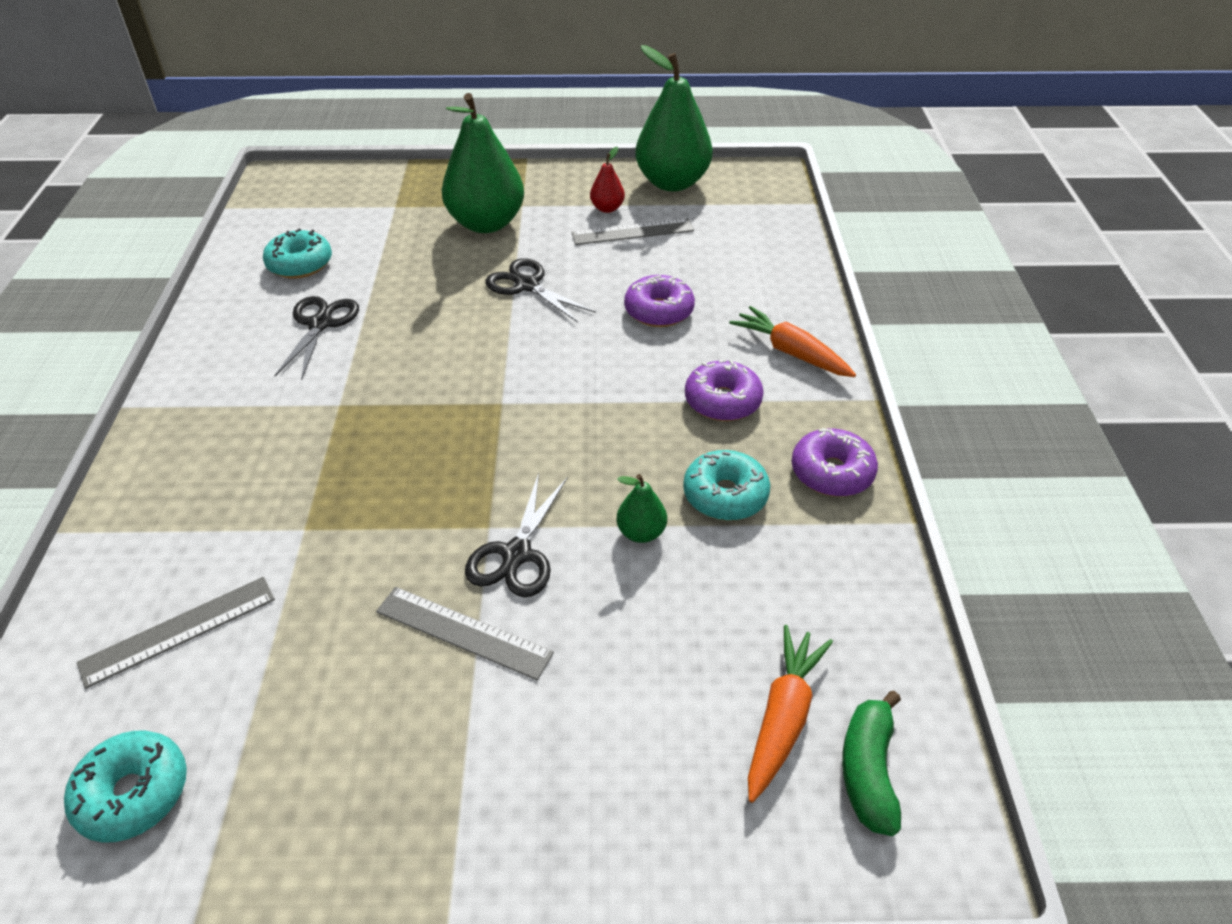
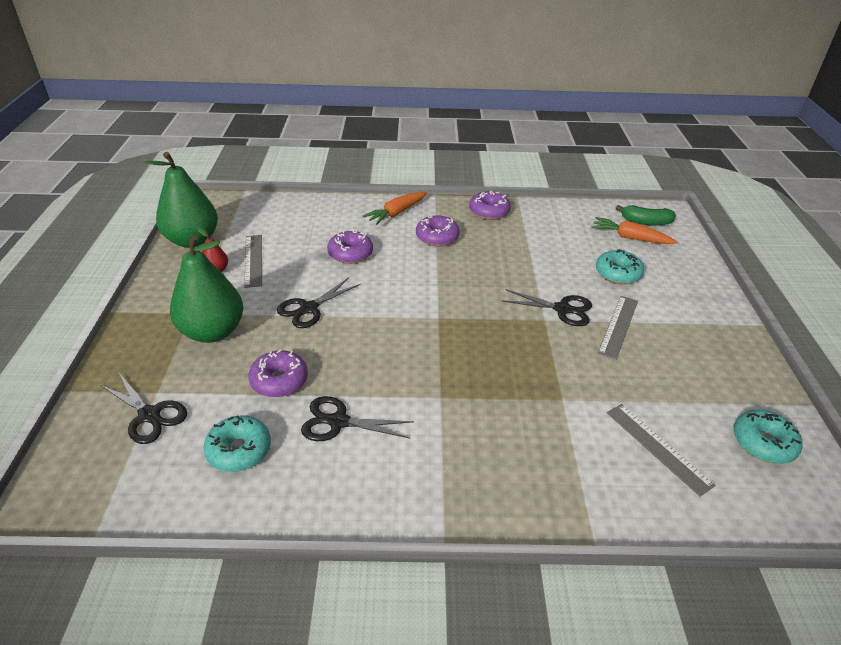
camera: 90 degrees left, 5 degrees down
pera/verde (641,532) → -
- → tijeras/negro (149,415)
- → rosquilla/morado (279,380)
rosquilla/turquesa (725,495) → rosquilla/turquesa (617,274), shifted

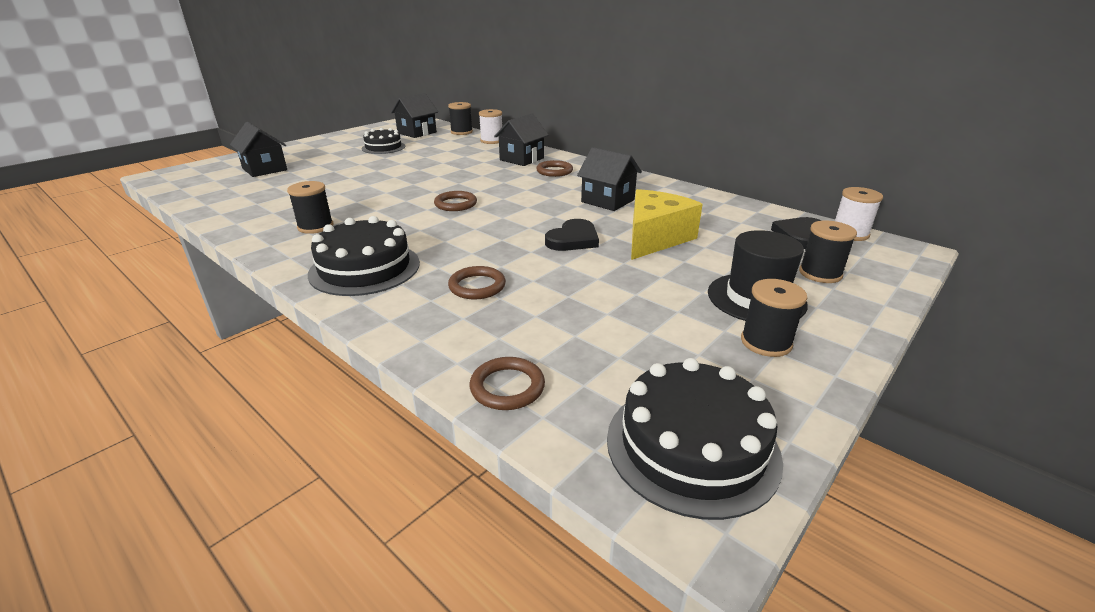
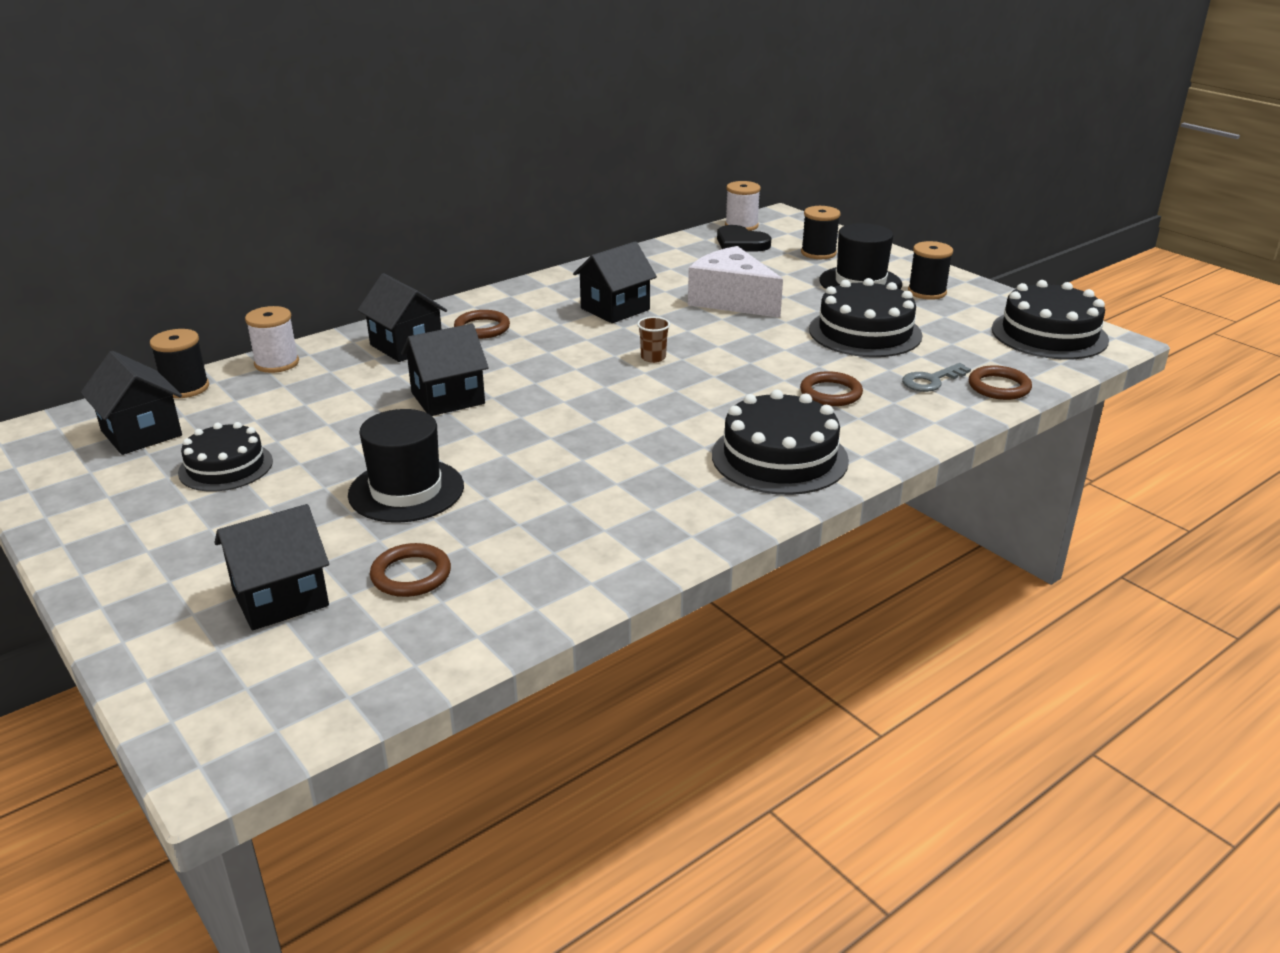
camera: 80 degrees left, 0 degrees up
carrete/negro (315,226) → -
corazón/negro (573,239) → -
- → sombrero/negro (406,490)
- → casa/negro (448,398)
- → vaso/marrón (653,358)
- → tarta/negro (865,332)
- → llave/gris (931,381)
anillo/marrón (455,204) → anillo/marrón (411,575), shifted
queso/amarillo (655,238) → queso/blanco (731,300)

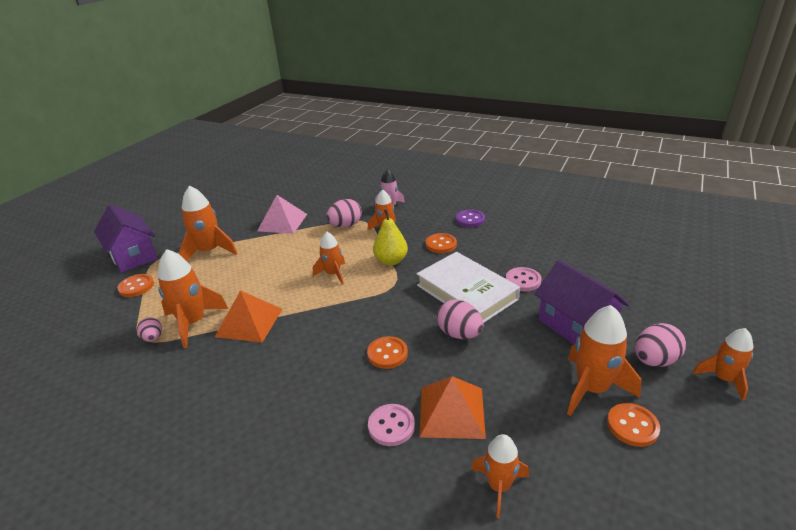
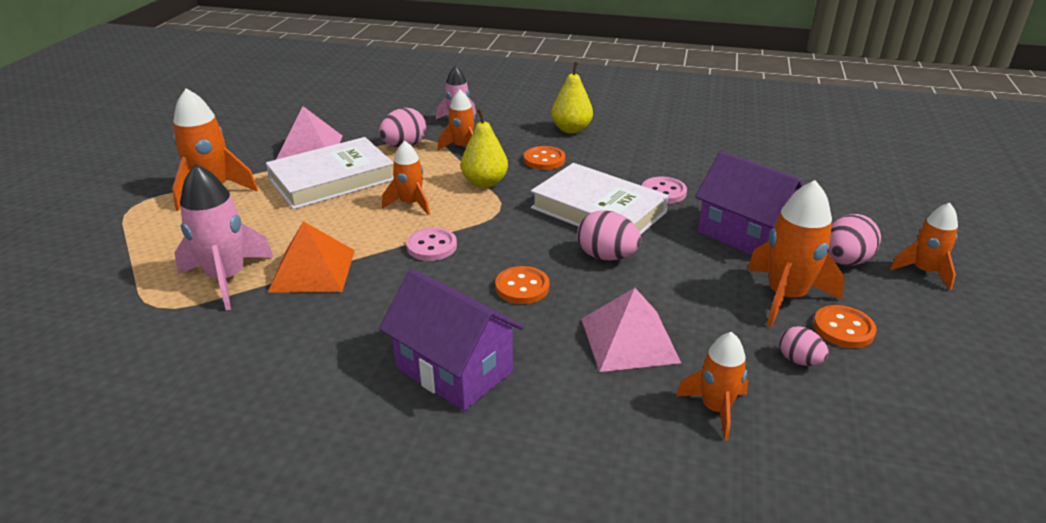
camera: 15 degrees left, 0 degrees up
botón/naranja (136,287) → -
- → libro/blanco (332,180)
casa/morado (133,256) → casa/morado (454,369), shifted
huevo/rosa (153,338) → huevo/rosa (799,360), shifted
botón/rosa (391,426) → botón/rosa (432,246), shifted
botón/morado (470,219) → pera/amarillo (571,129)
cohete/naranja (193,323) → cohete/rosa (227,278)
pirámide/naranja (452,411) → pirámide/rosa (629,340)

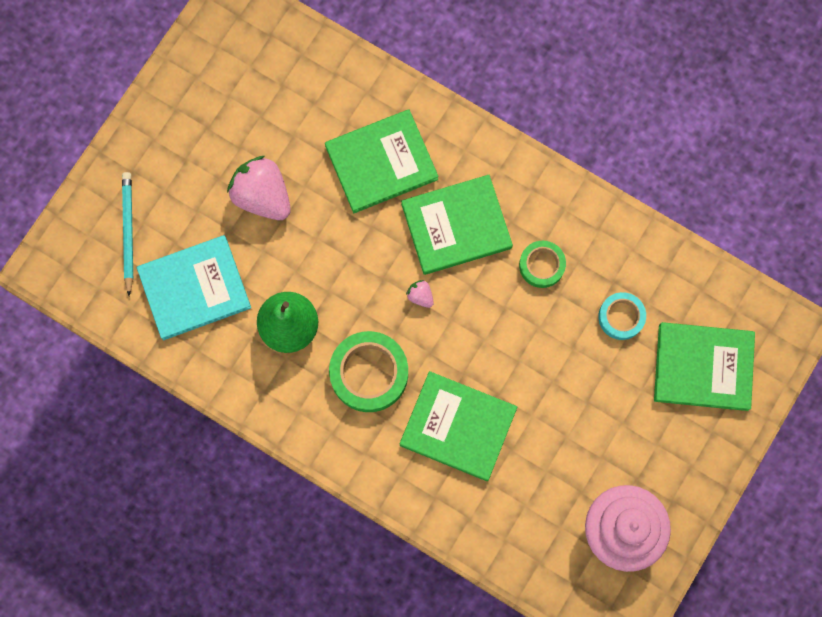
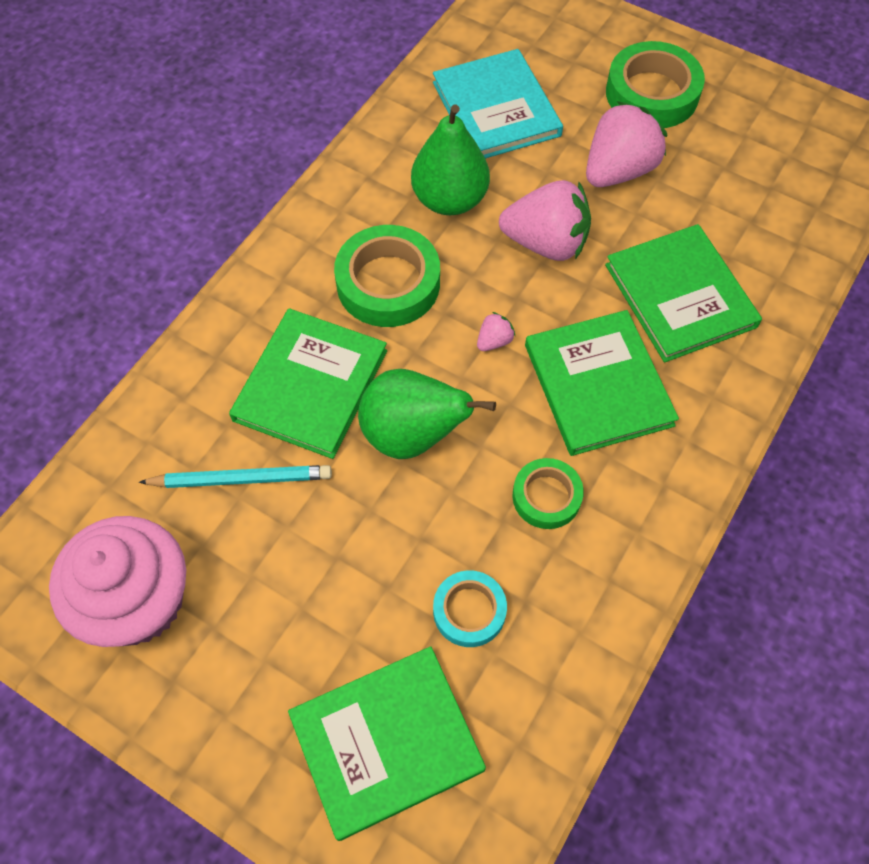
camera: 90 degrees right, 15 degrees down
- → pera/verde (412,435)
- → fresa/rosa (546,243)
- → cinta adhesiva/verde (652,93)
lápiz/turquesa (128,232) → lápiz/turquesa (241,479), shifted
libro/verde (703,367) → libro/verde (386,742), 60 degrees clockwise

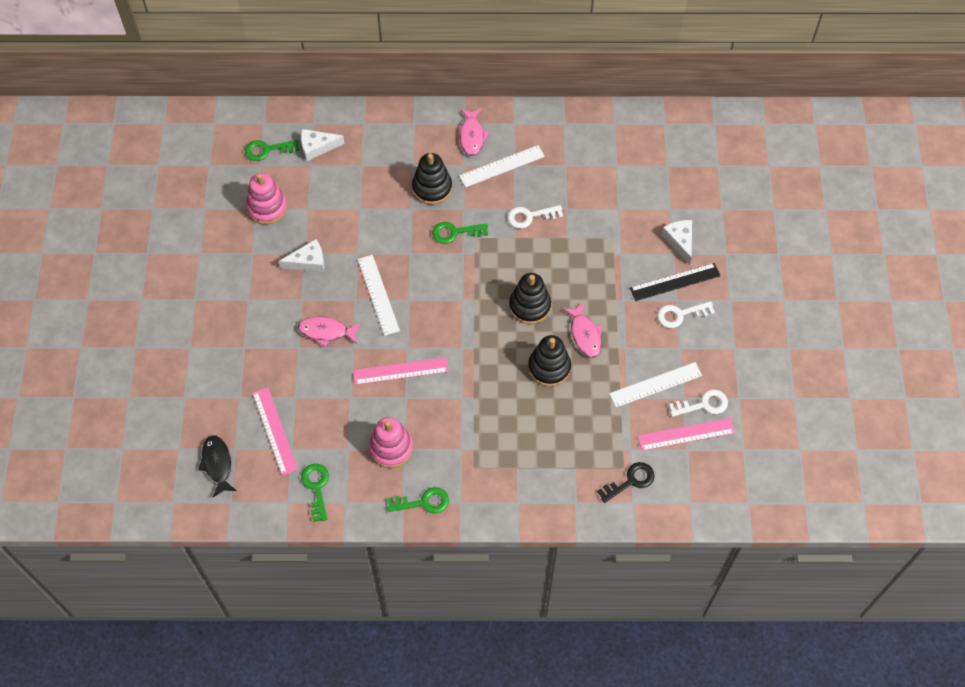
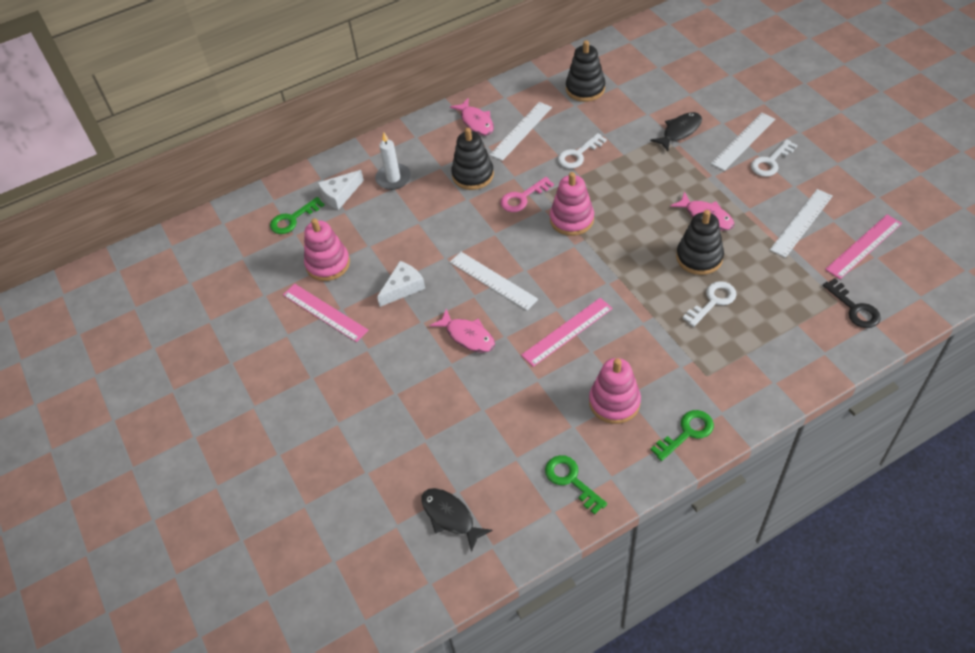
camera: 25 degrees left, 10 degrees down
queso/blanco (680,241) → -
- → vela/blanco (393,178)
- → juguete apilable/rosa (571,219)
- → pez/negro (679,131)
regla/rosa (274,430) → regla/rosa (324,312), shifted
juguete apilable/negro (529,306) → juguete apilable/negro (585,89), shifted
llave/blanco (703,405) → llave/blanco (713,301), shifted
llave/verde (455,232) → llave/rosa (522,198)
regla/negro (675,282) → regla/blanco (743,141)
pez/rosa (326,331) → pez/rosa (468,336), 120 degrees counterclockwise
llave/negro (630,481) → llave/negro (854,308), 120 degrees clockwise

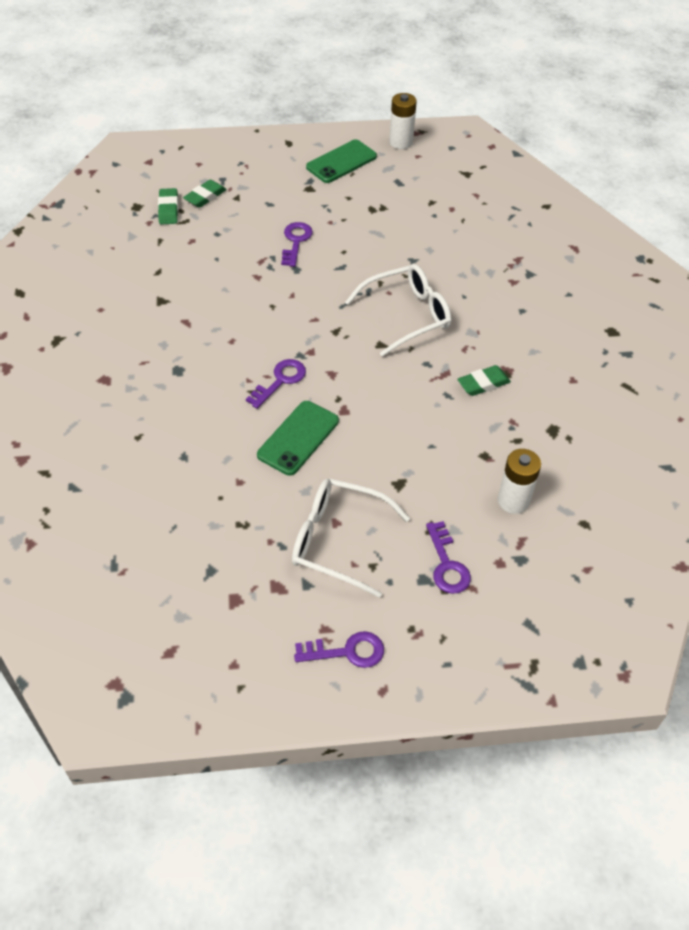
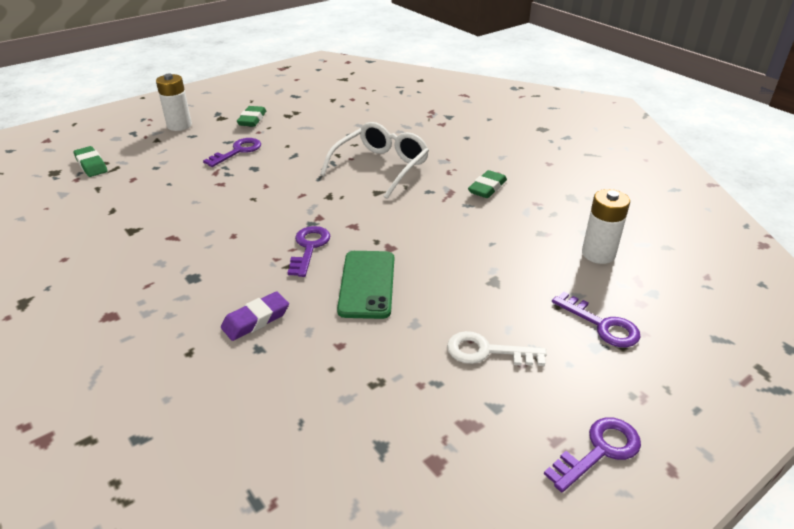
camera: 30 degrees left, 15 degrees down
móvil/verde (341,162) → -
- → goma de borrar/morado (256,320)
goma de borrar/verde (205,197) → goma de borrar/verde (252,119), shifted
pila/blanco (401,142) → pila/blanco (179,125), shifted
gafas/blanco (338,540) → llave/blanco (487,351)
llave/morado (296,241) → llave/morado (238,151), 60 degrees clockwise

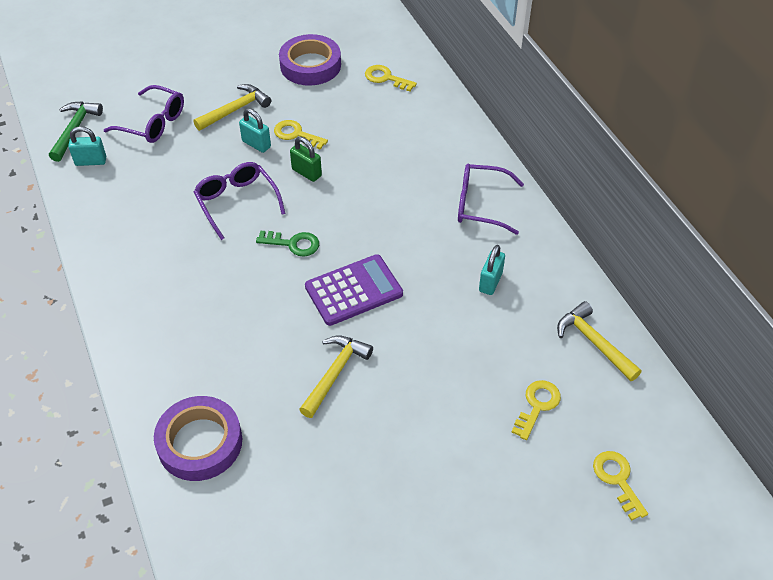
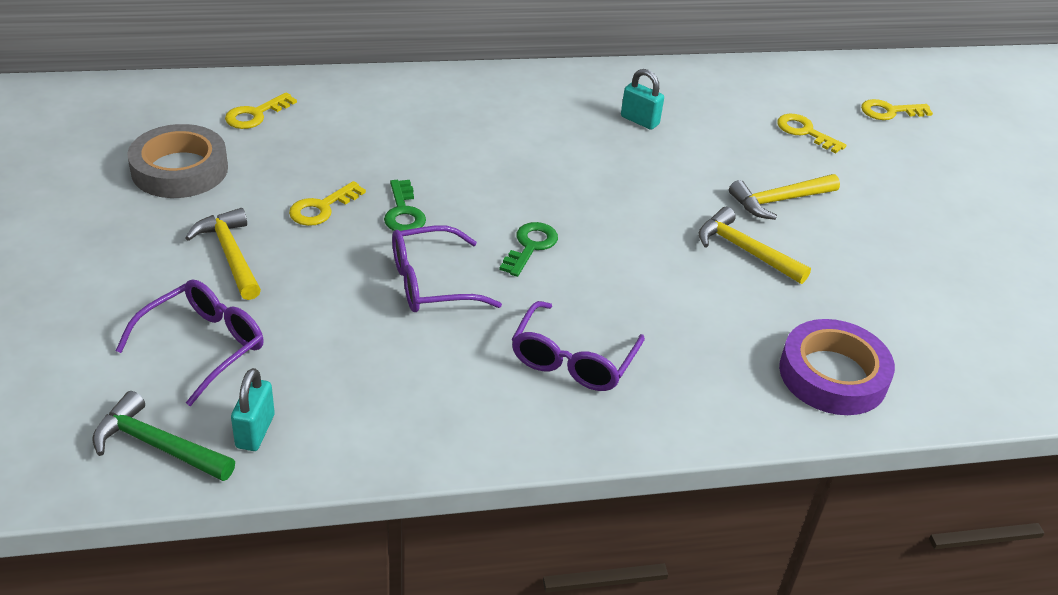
camera: 80 degrees left, 10 degrees down
candado/turquesa (256,144) → -
calculadora/morado (353,290) → -
gafas/morado (480,205) → gafas/morado (573,360), shifted
martillo/amarillo (593,342) → martillo/amarillo (779,201), shifted
candado/verde (306,172) → llave/verde (403,212)
cinta adhesiva/morado (310,65) → cinta adhesiva/gris (180,169)

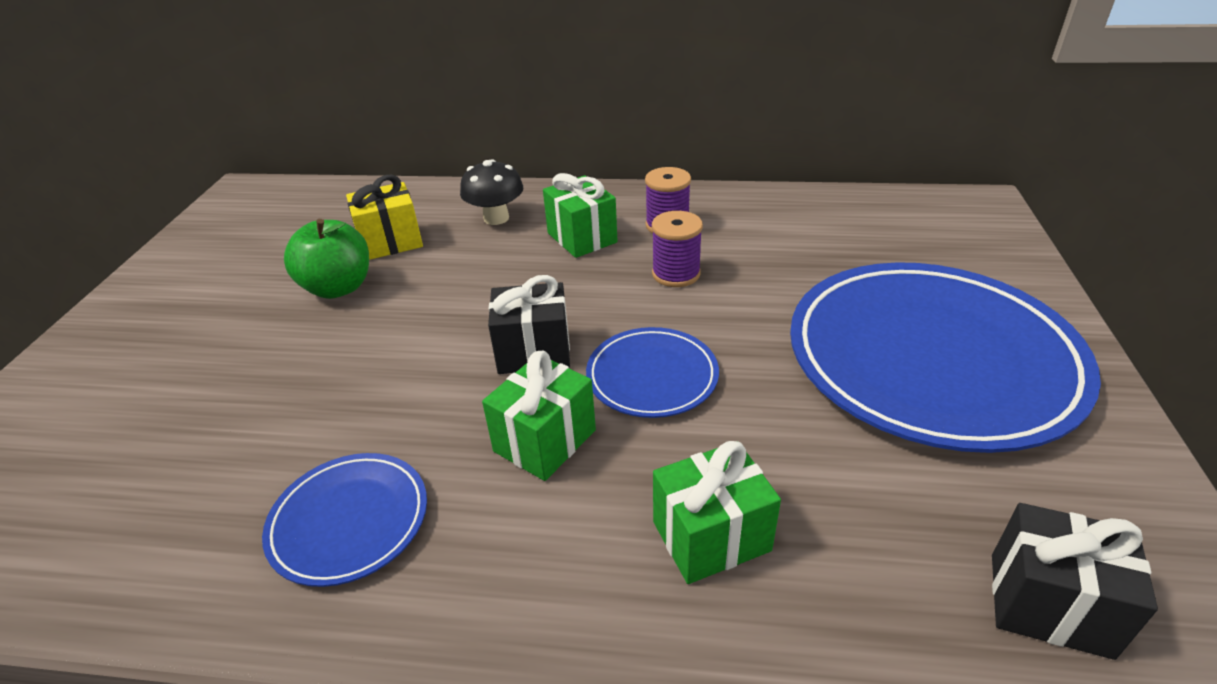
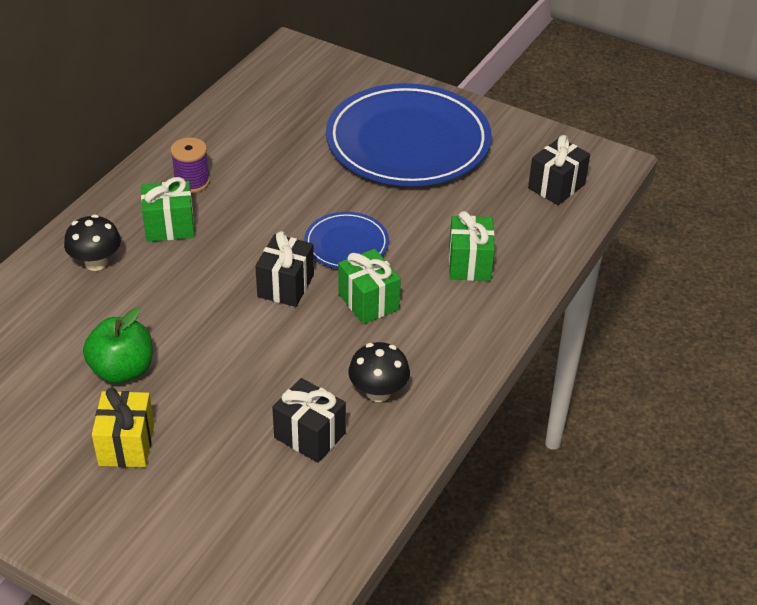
camera: 70 degrees left, 5 degrees up
carrete/morado (676,274) → -
- → regalo/negro (309,435)
regalo/amarillo (391,242) → regalo/amarillo (126,444), shifted
plato/azul (349,521) → seta/negro (378,392)

